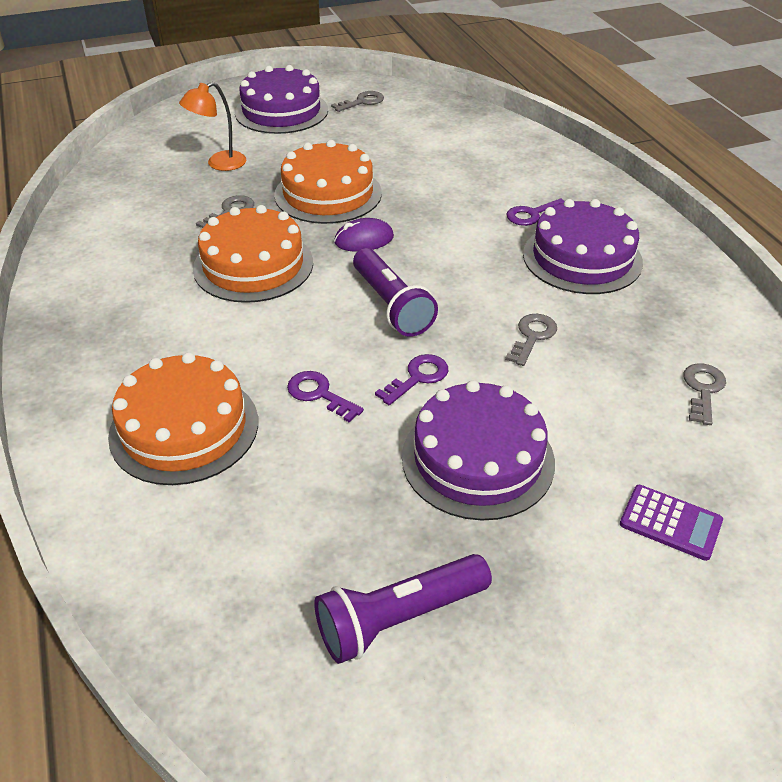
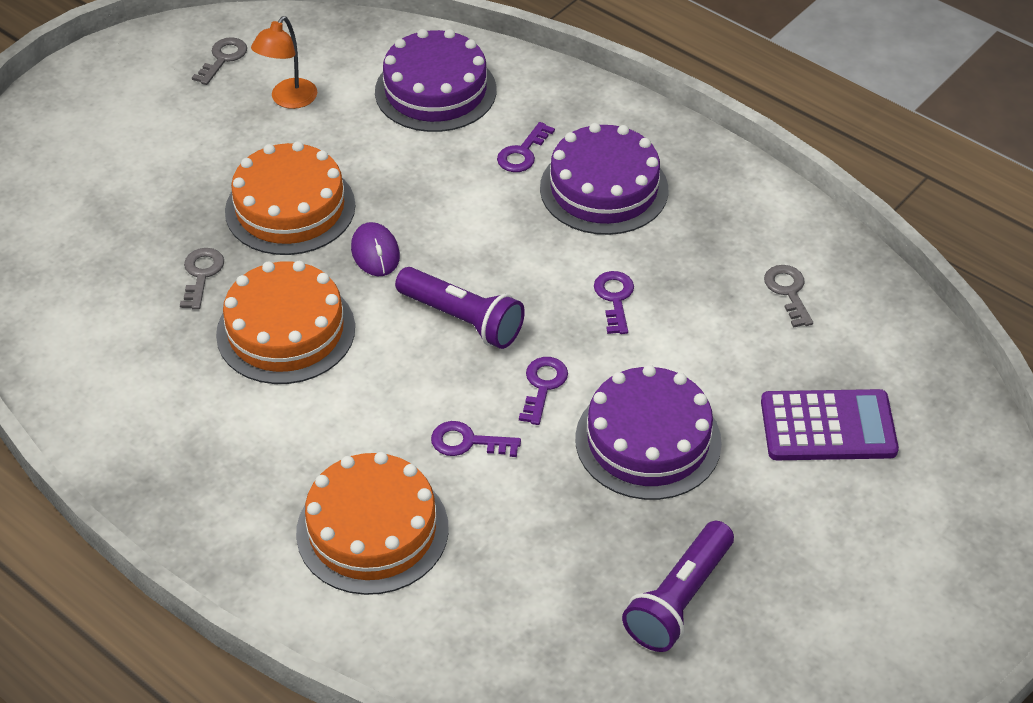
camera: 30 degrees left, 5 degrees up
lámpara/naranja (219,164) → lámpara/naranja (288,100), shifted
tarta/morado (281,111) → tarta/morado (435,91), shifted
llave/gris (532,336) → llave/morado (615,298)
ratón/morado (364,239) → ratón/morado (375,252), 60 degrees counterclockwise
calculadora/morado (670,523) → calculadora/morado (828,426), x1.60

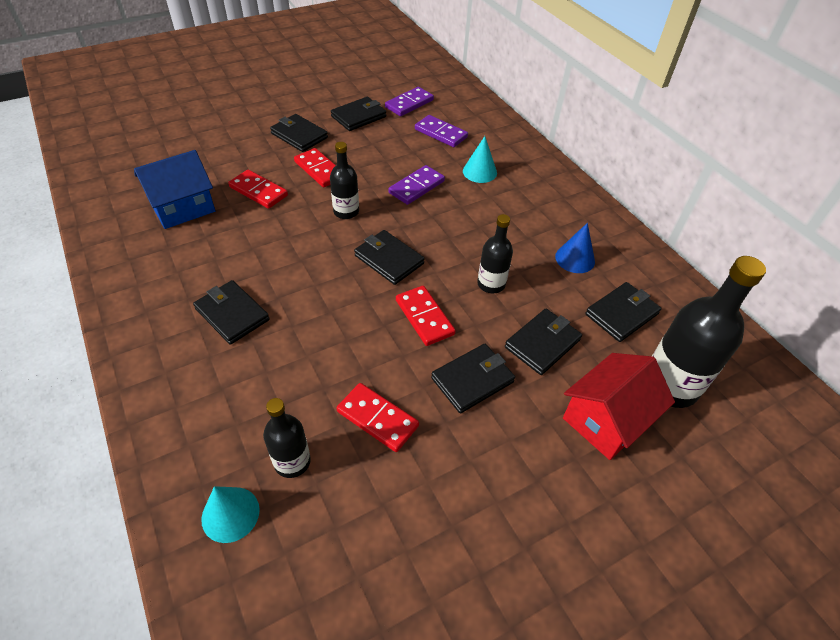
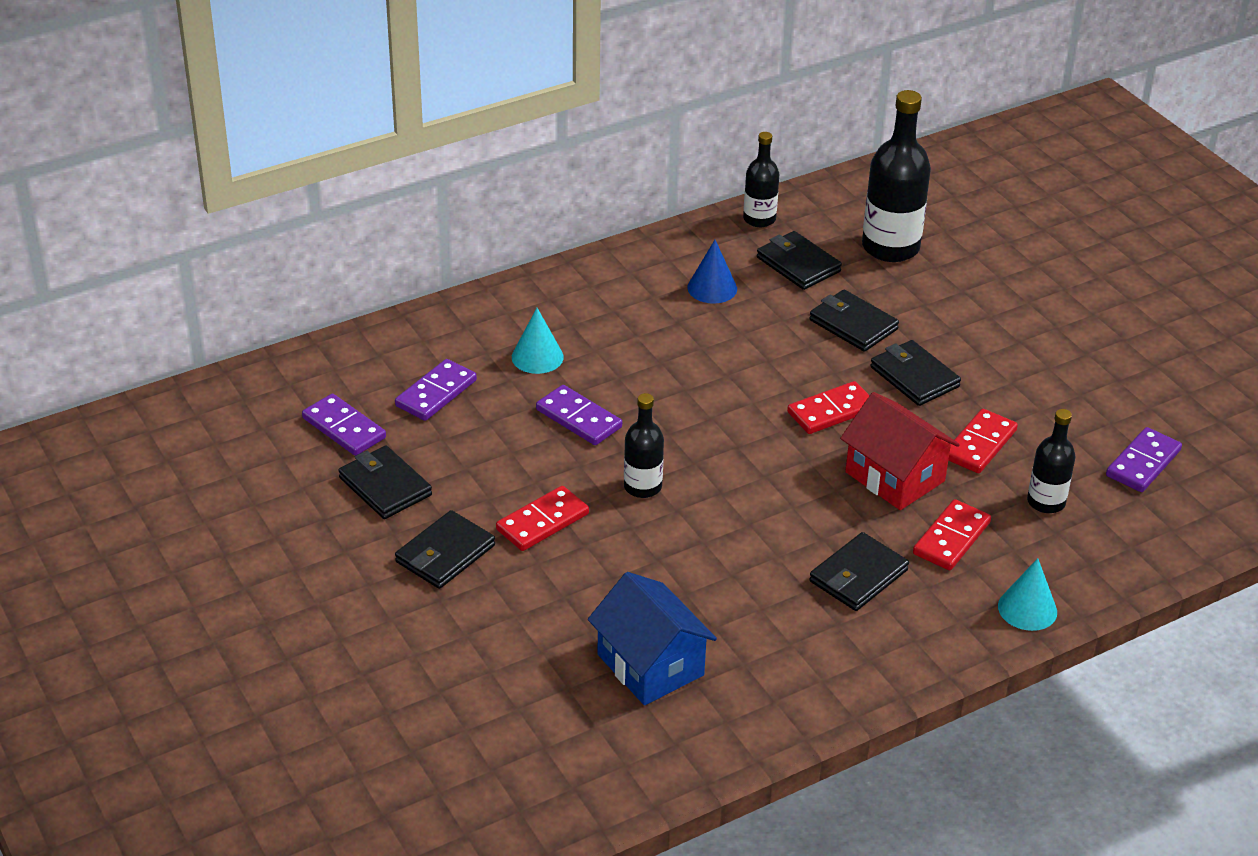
camera: 90 degrees left, 10 degrees down
cartera/negro (389,259) → -
- → ficha de dominó/morado (1143,463)
cono/turquesa (230,514) → cono/turquesa (1027,609), shifted
ficha de dominó/rojo (258,191) → ficha de dominó/rojo (951,538), shifted
botella/negro (491,284) → botella/negro (759,219), shifted
casa/rojo (606,420) → casa/rojo (895,476), shifted

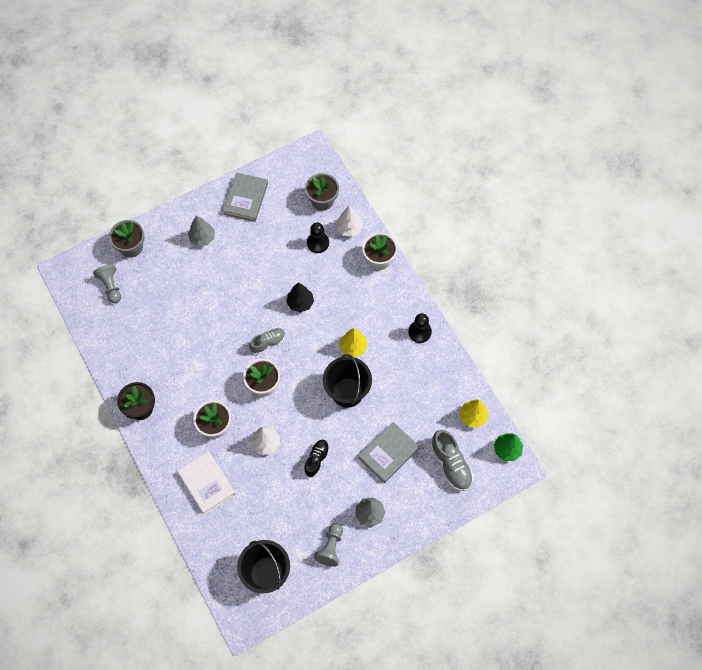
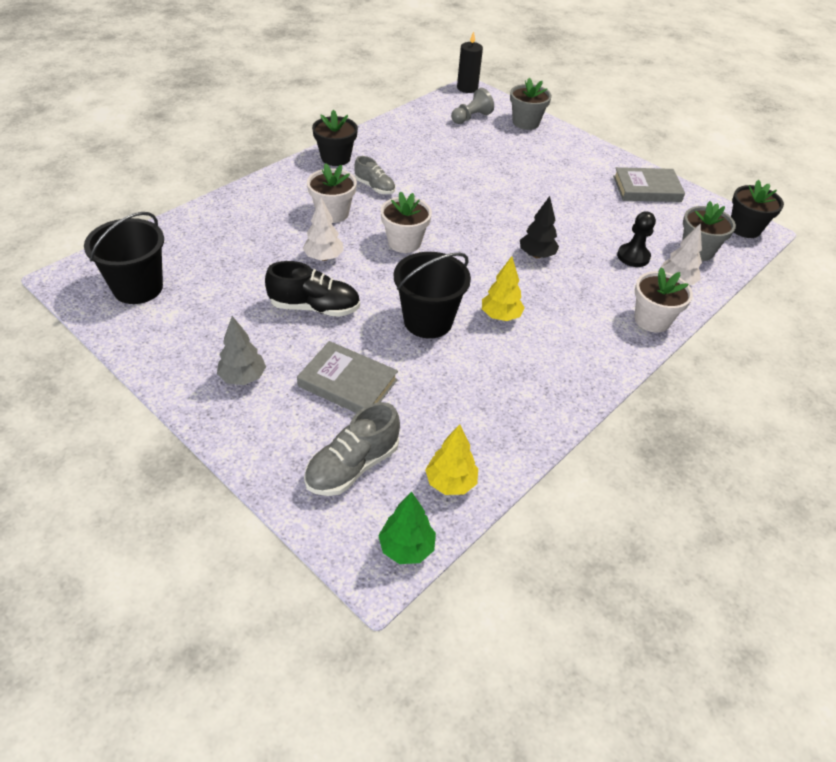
camera: 70 degrees right, 20 degrees down
libro/blanco (207,483) → -
árbol/gris (202,238) → -
peón/gris (331,547) → -
peón/negro (419,332) → -
- → vela/negro (467,88)
- → maceta/negro (745,228)
zapato/gris (268,343) → zapato/gris (374,187), shifted
zapato/negro (316,459) → zapato/negro (314,307), x1.54

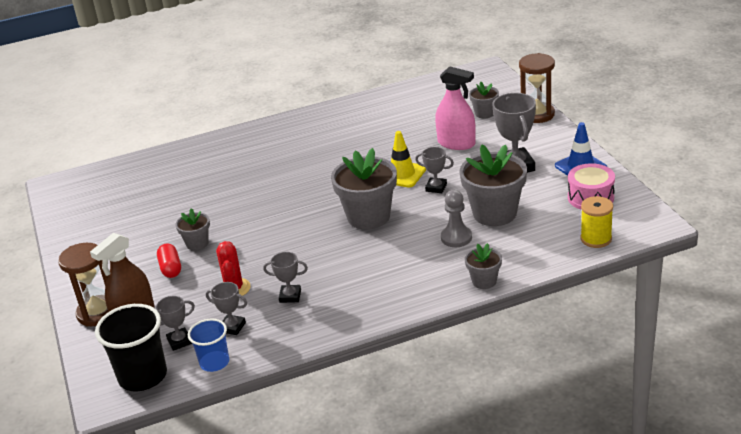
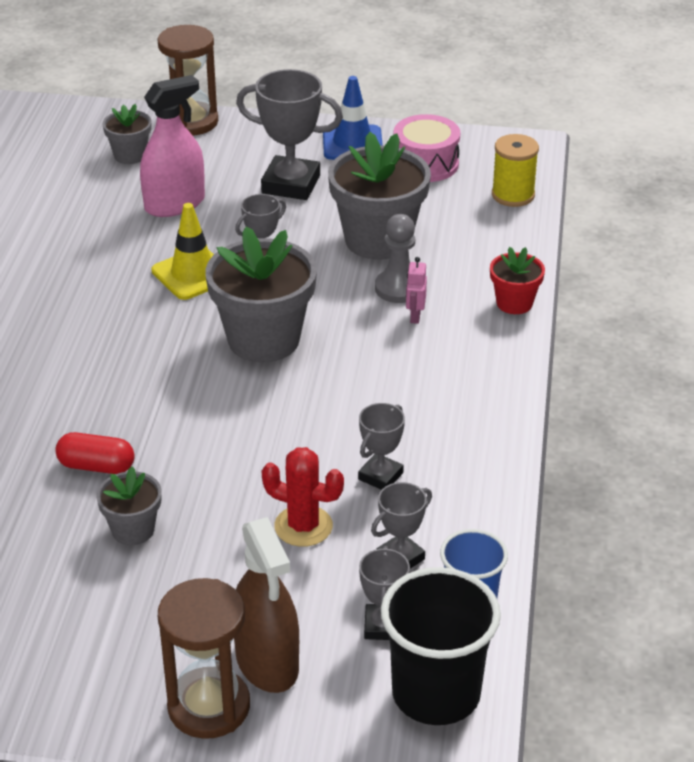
camera: 65 degrees left, 5 degrees up
- → robot/rosa (415,316)
cápsula/rojo (171,268) → cápsula/rojo (96,466), shifted
maceta/gris (484,281) → maceta/rojo (514,303)

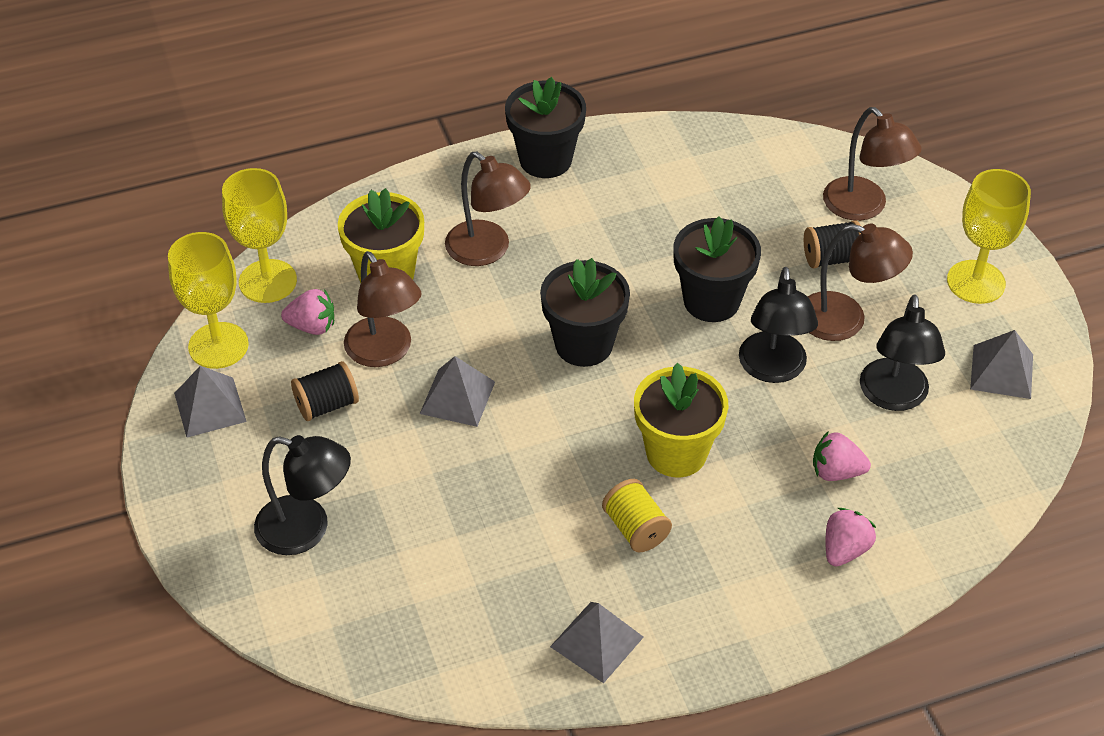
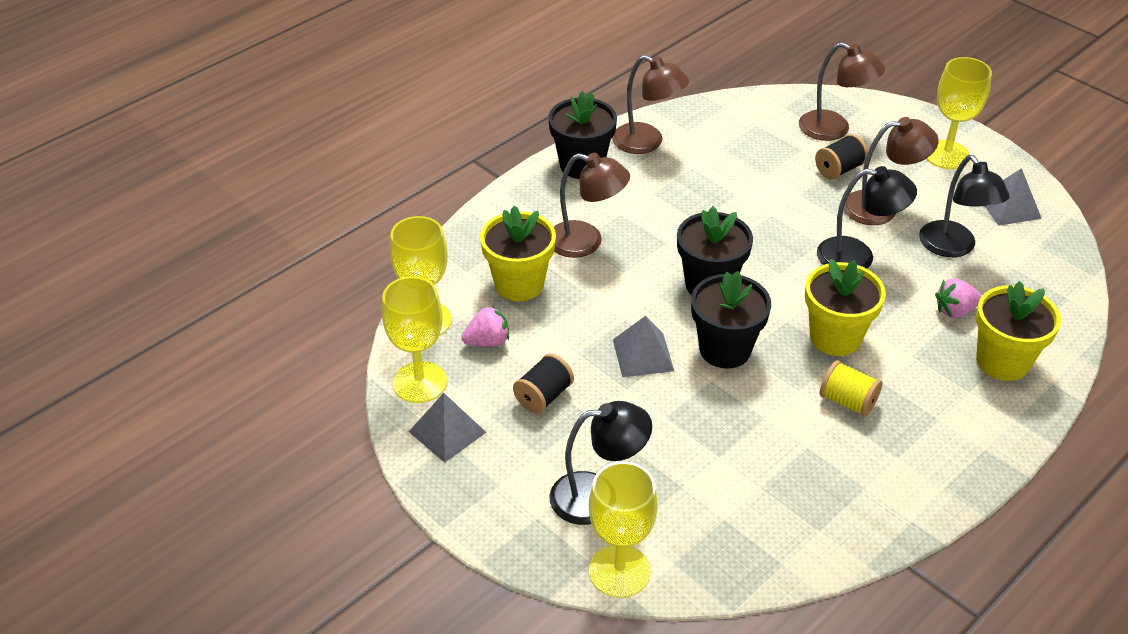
camera: 25 degrees left, 5 degrees down
pirámide/gris (597,642) → -
- → copa/amarillo (619,571)
lámpara/marrón (385,352) → lámpara/marrón (647,143), shifted
maceta/negro (711,301) → maceta/negro (725,349), shifted
fresa/rosa (845,549) → maceta/amarillo (1002,361)
lámpara/negro (773,369) → lámpara/negro (857,257), 60 degrees counterclockwise

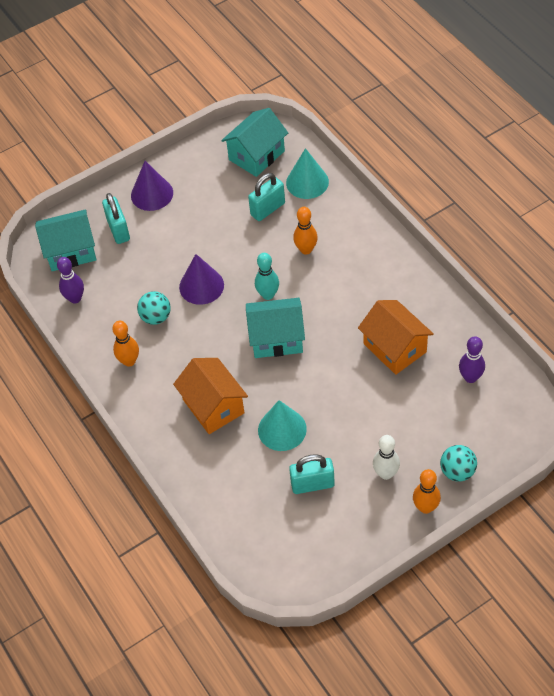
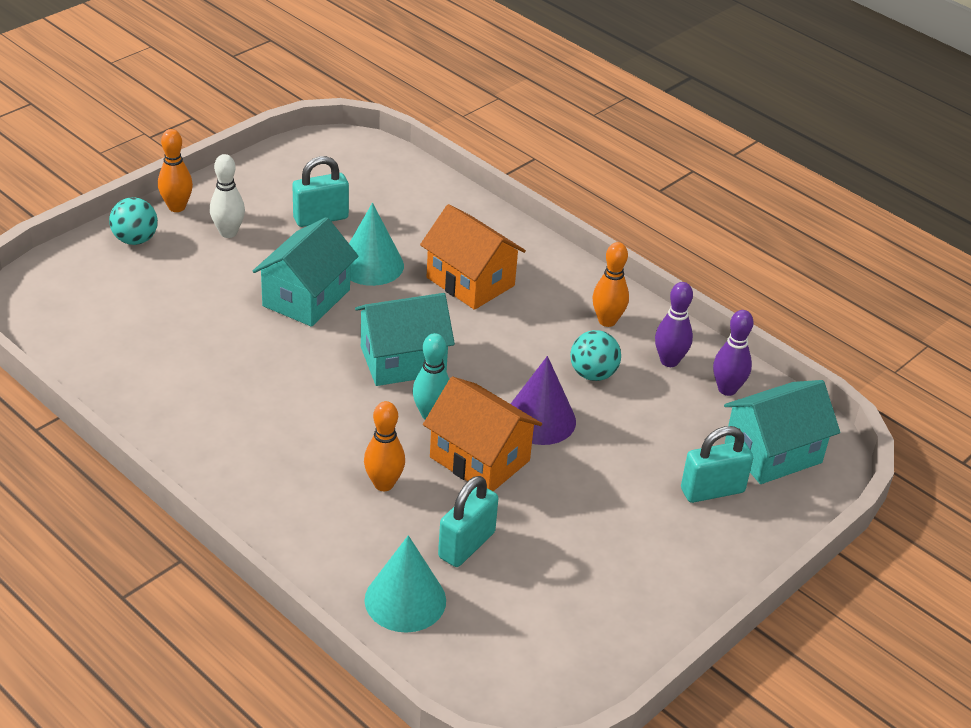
camera: 160 degrees right, 15 degrees down
cono/morado (152,194) → -
casa/turquesa (256,155) → casa/turquesa (306,298), shifted
casa/naranja (395,348) → casa/naranja (479,459), shifted
bolo/morado (470,377) → bolo/morado (669,361), shifted
candado/turquesa (118,230) → candado/turquesa (712,490), 75 degrees counterclockwise

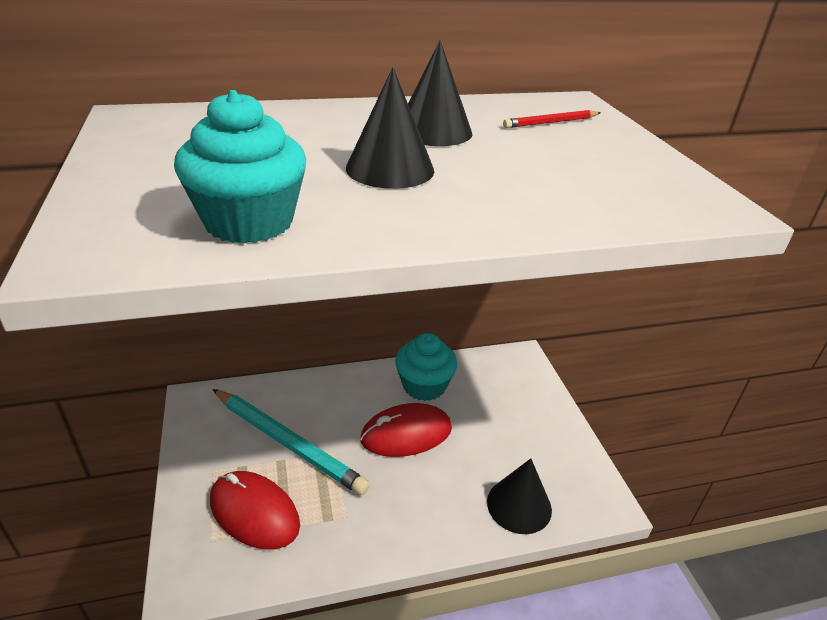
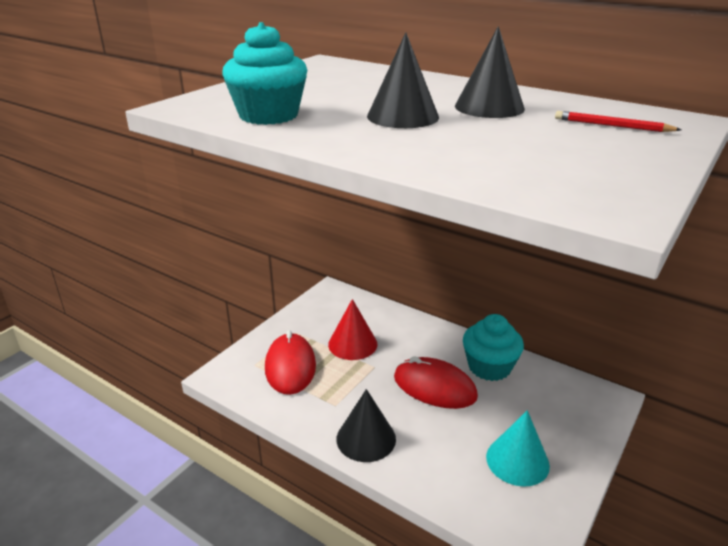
camera: 50 degrees right, 5 degrees down
- → cono/turquesa (517,461)
cono/negro (519,505) → cono/negro (366,438), shifted
lápiz/turquesa (288,443) → cono/rojo (352,344)

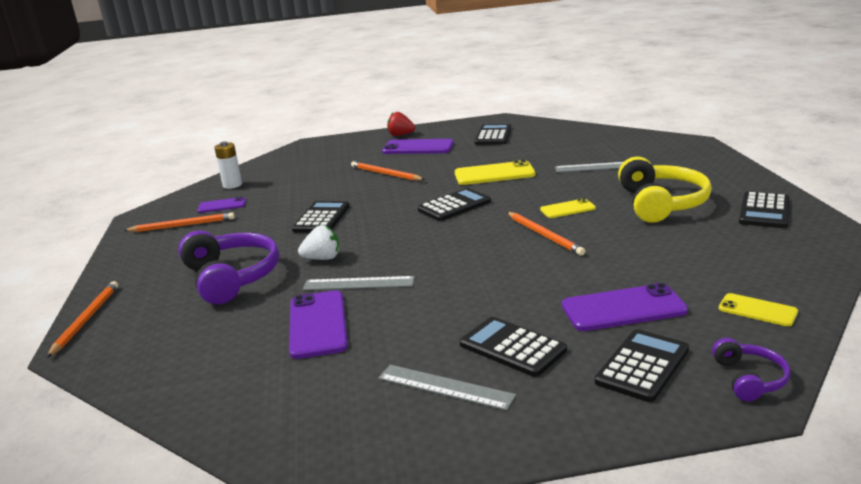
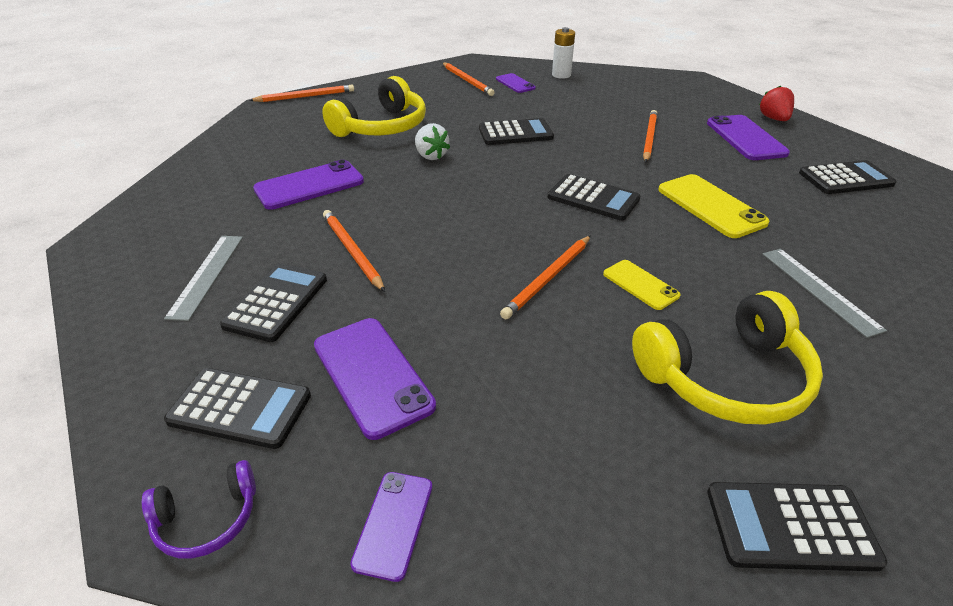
camera: 65 degrees right, 15 degrees up
regla/gris (358,283) → -
- → lápiz/naranja (352,251)
auriculares/morado (231,277) → auriculares/amarillo (382,127)
móvil/amarillo (757,310) → móvil/morado (394,524)

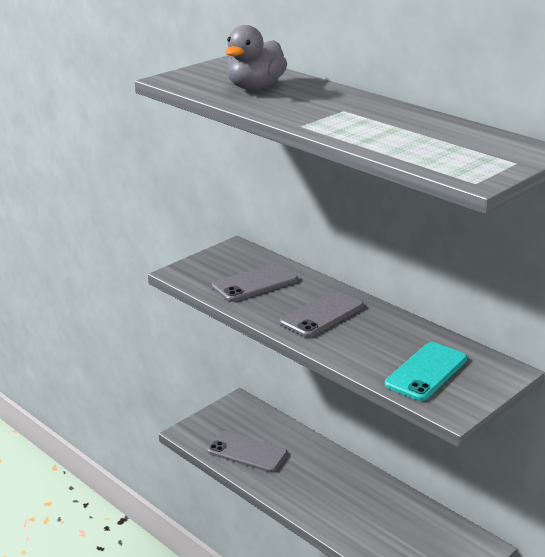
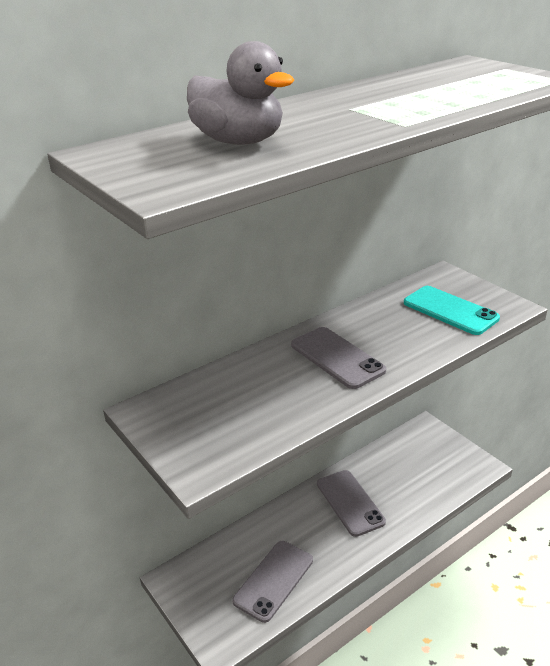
camera: 80 degrees left, 5 degrees up
móvil/gris (255,283) → móvil/gris (350,502), shifted

